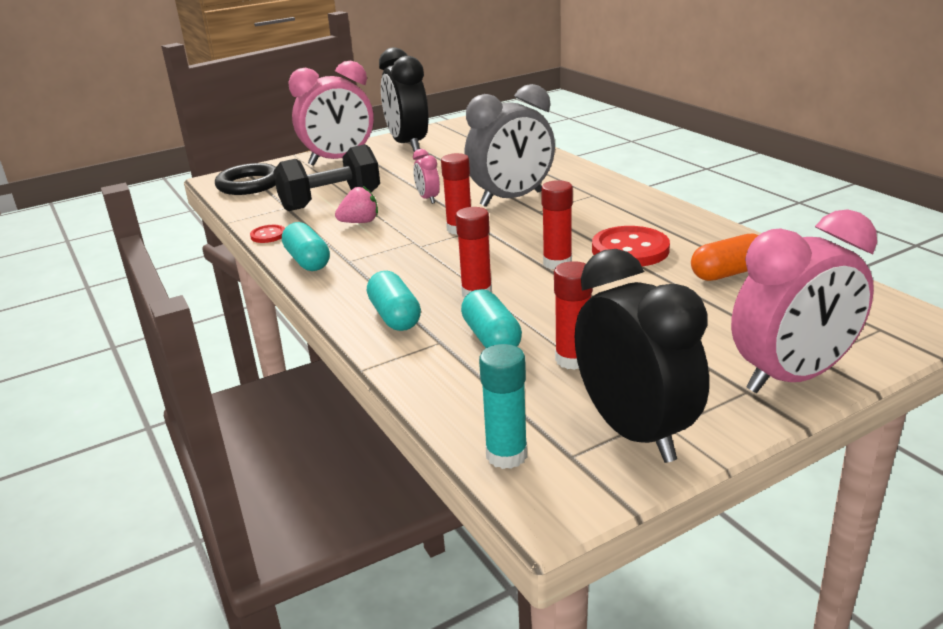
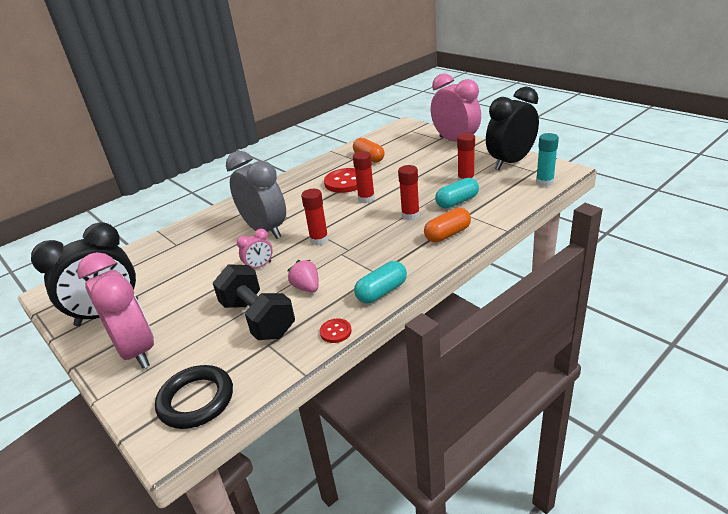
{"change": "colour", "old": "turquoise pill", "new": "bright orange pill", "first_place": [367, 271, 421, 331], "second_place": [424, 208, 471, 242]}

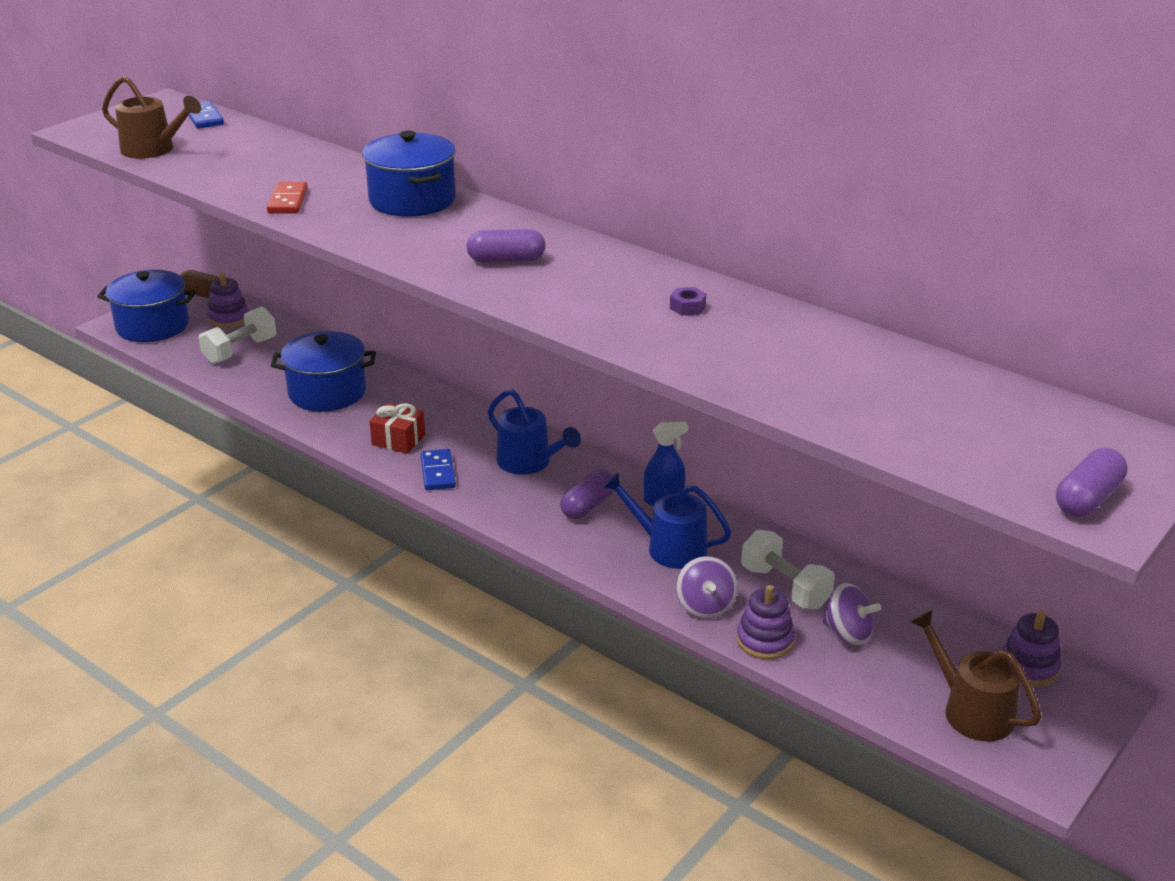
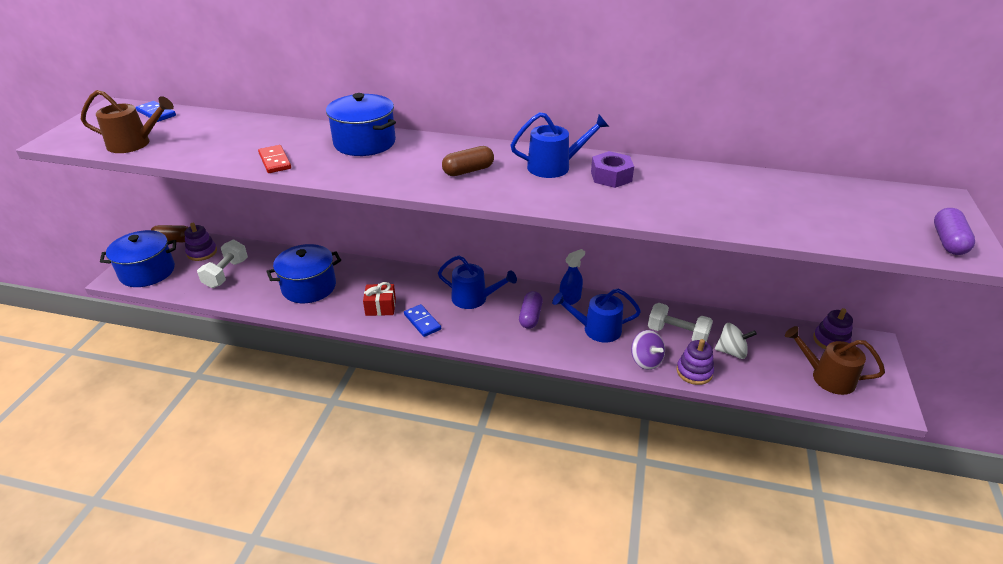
{"change": "colour", "old": "purple pill", "new": "dark brown pill", "first_place": [467, 229, 546, 263], "second_place": [442, 146, 494, 176]}
{"change": "size", "old": "purple nut", "first_place": [670, 287, 706, 316], "second_place": [591, 151, 634, 188], "factor": 1.77}
{"change": "colour", "old": "purple spinning top", "new": "pure white spinning top", "first_place": [823, 583, 881, 646], "second_place": [715, 323, 757, 359]}
{"change": "appeared", "new": "royal blue sprinkling can", "second_place": [511, 112, 609, 178]}

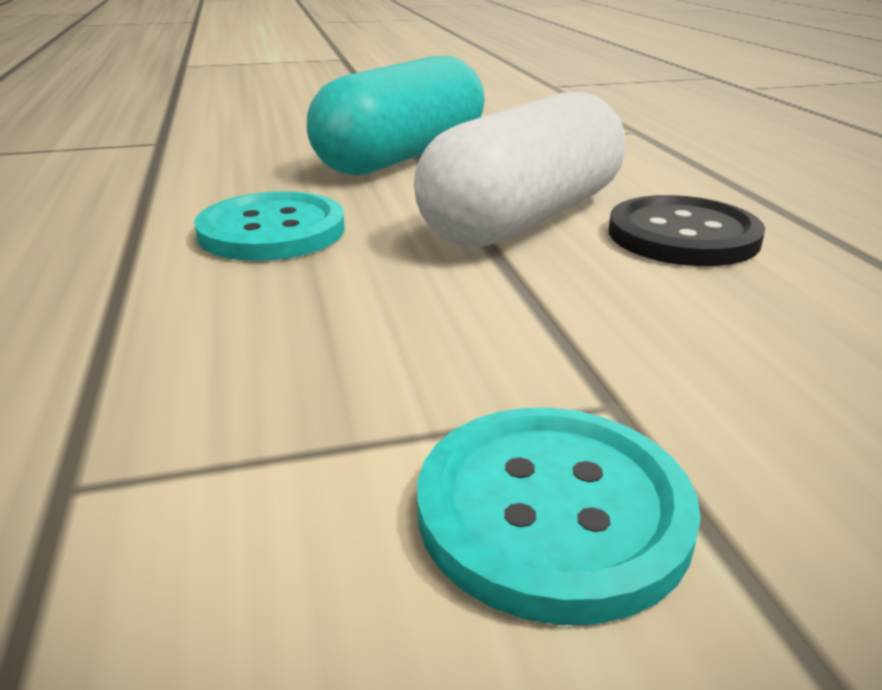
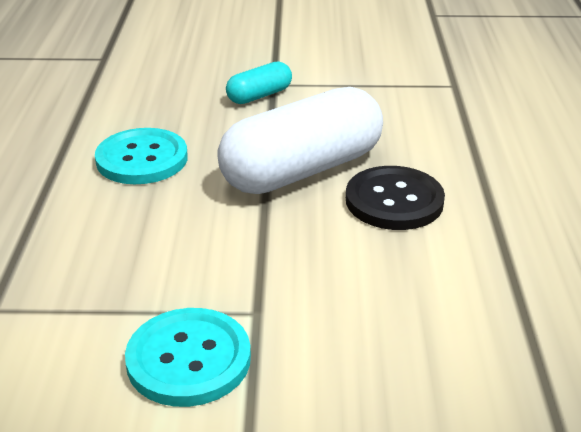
{"change": "size", "old": "turquoise pill", "first_place": [307, 56, 485, 175], "second_place": [226, 61, 292, 104], "factor": 0.47}

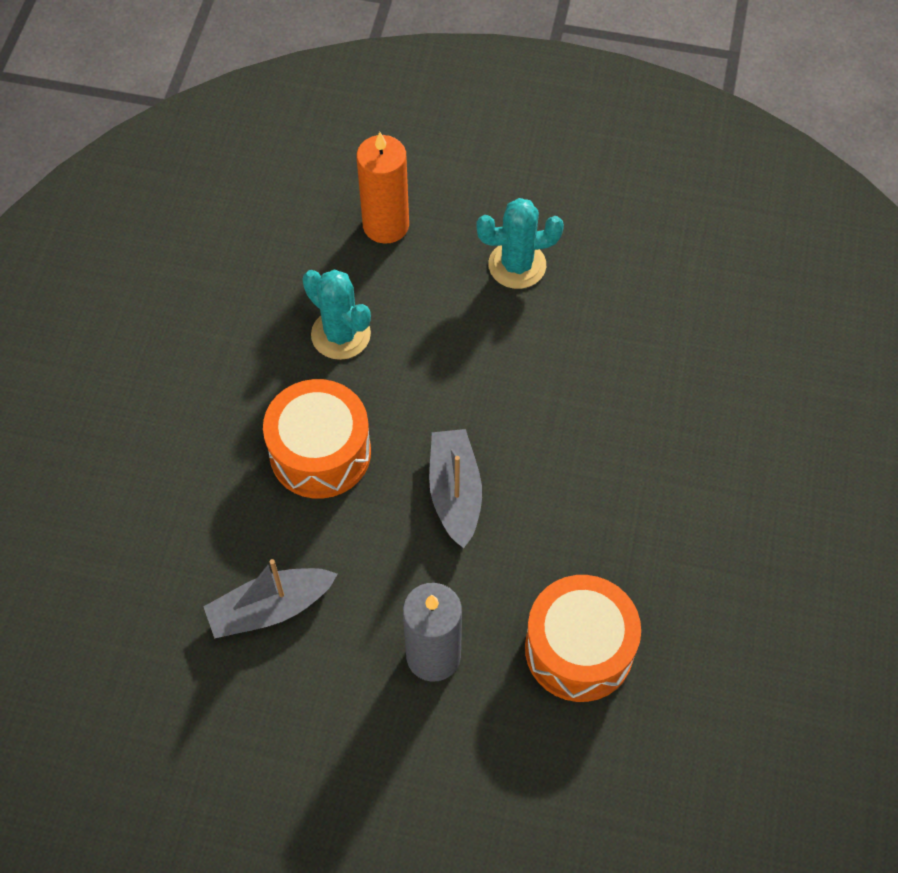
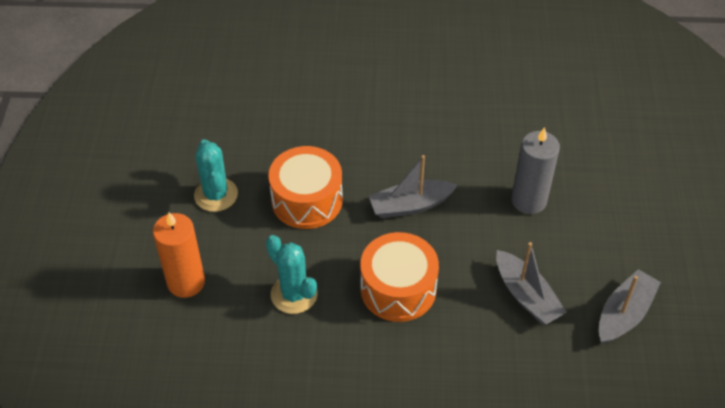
{"change": "spun", "old": "turquoise saguaro cactus", "first_place": [302, 269, 371, 360], "second_place": [266, 235, 318, 314], "degrees": -75}
{"change": "relocated", "old": "bright orange toy drum", "first_place": [525, 575, 641, 702], "second_place": [269, 146, 343, 229]}
{"change": "appeared", "new": "grey sailboat", "second_place": [599, 269, 661, 344]}

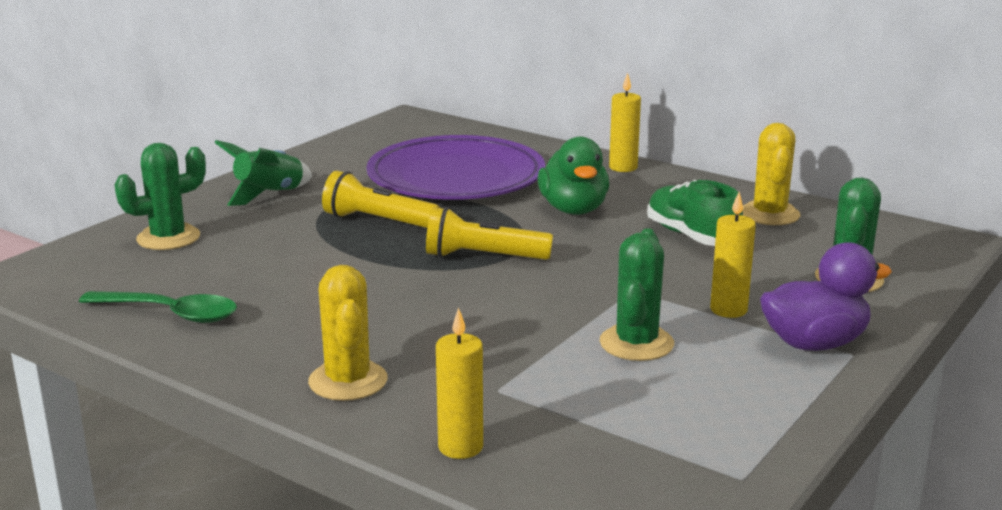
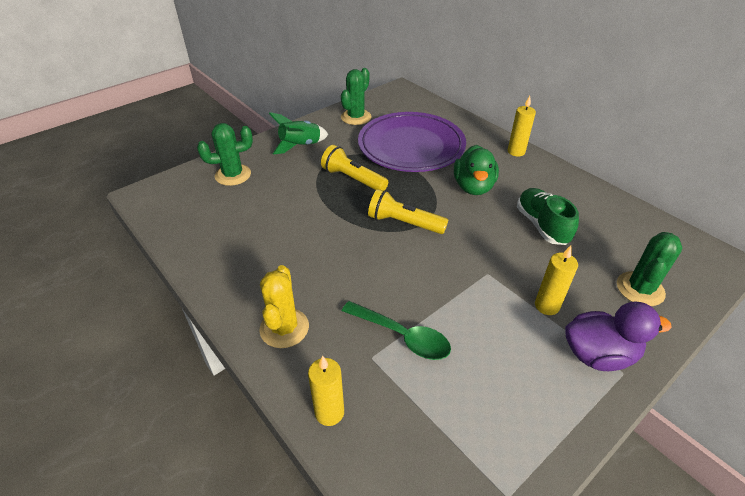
{"change": "missing", "old": "golden saguaro cactus", "first_place": [743, 123, 800, 225]}
{"change": "relocated", "old": "emerald saguaro cactus", "first_place": [600, 228, 674, 361], "second_place": [341, 68, 372, 125]}
{"change": "relocated", "old": "emerald teaspoon", "first_place": [79, 291, 237, 323], "second_place": [342, 301, 451, 360]}

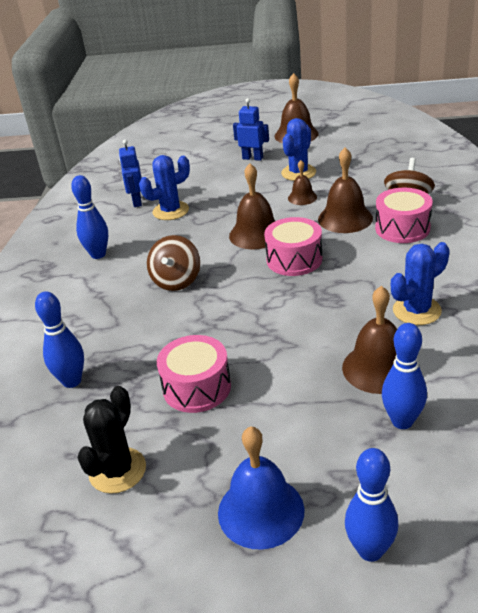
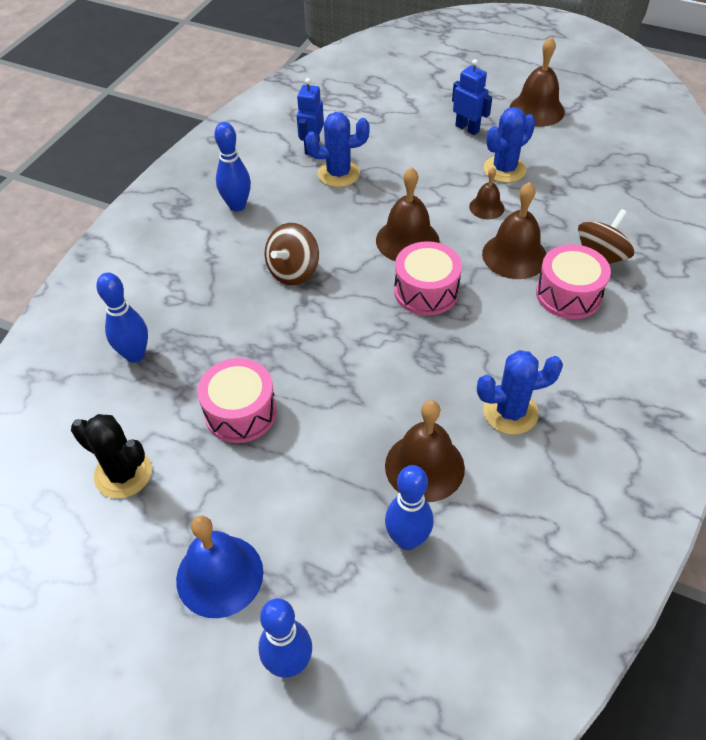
{"change": "spun", "old": "jet-black saguaro cactus", "first_place": [77, 386, 146, 494], "second_place": [71, 414, 152, 499], "degrees": 75}

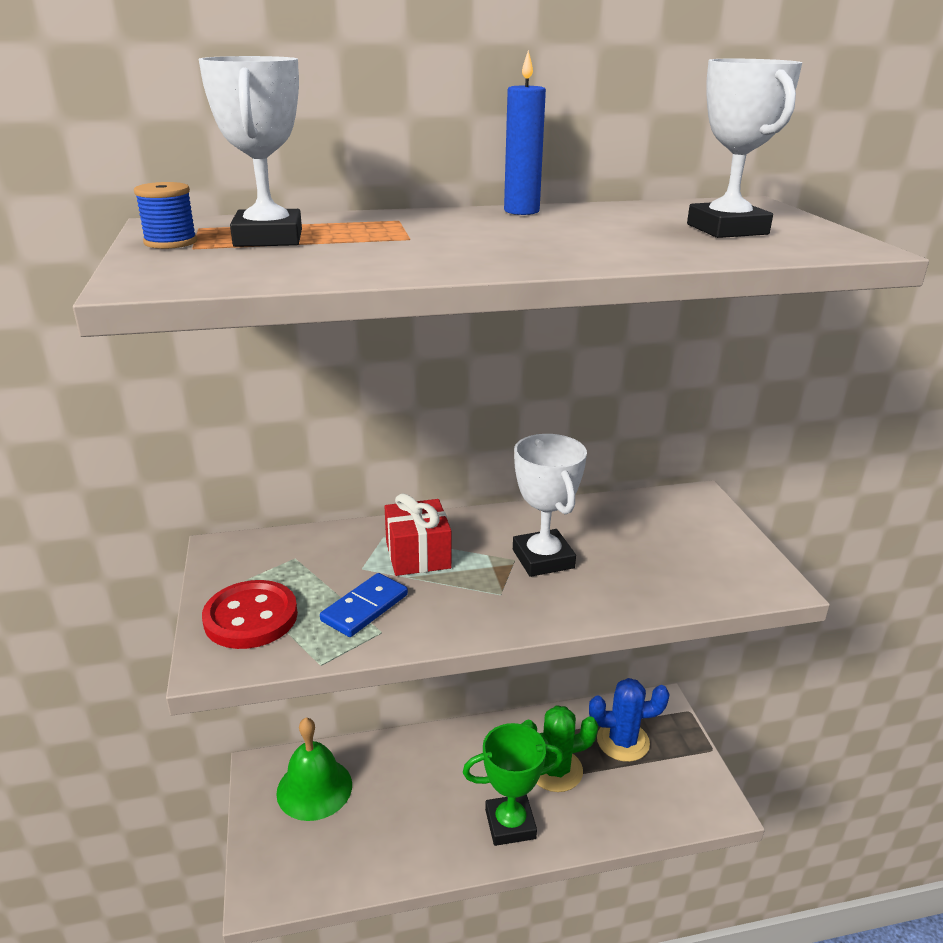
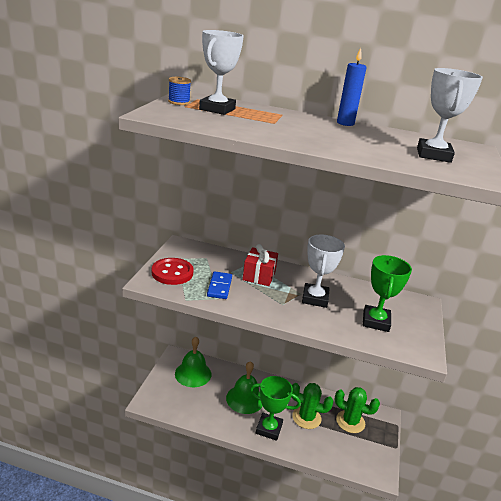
{"change": "spun", "old": "royal blue domino tile", "first_place": [320, 573, 408, 637], "second_place": [207, 271, 232, 299], "degrees": -60}
{"change": "colour", "old": "royal blue saguaro cactus", "new": "emerald saguaro cactus", "first_place": [589, 678, 670, 762], "second_place": [334, 387, 380, 433]}
{"change": "appeared", "new": "emerald award cup", "second_place": [363, 255, 412, 332]}
{"change": "appeared", "new": "emerald school bell", "second_place": [226, 361, 263, 414]}

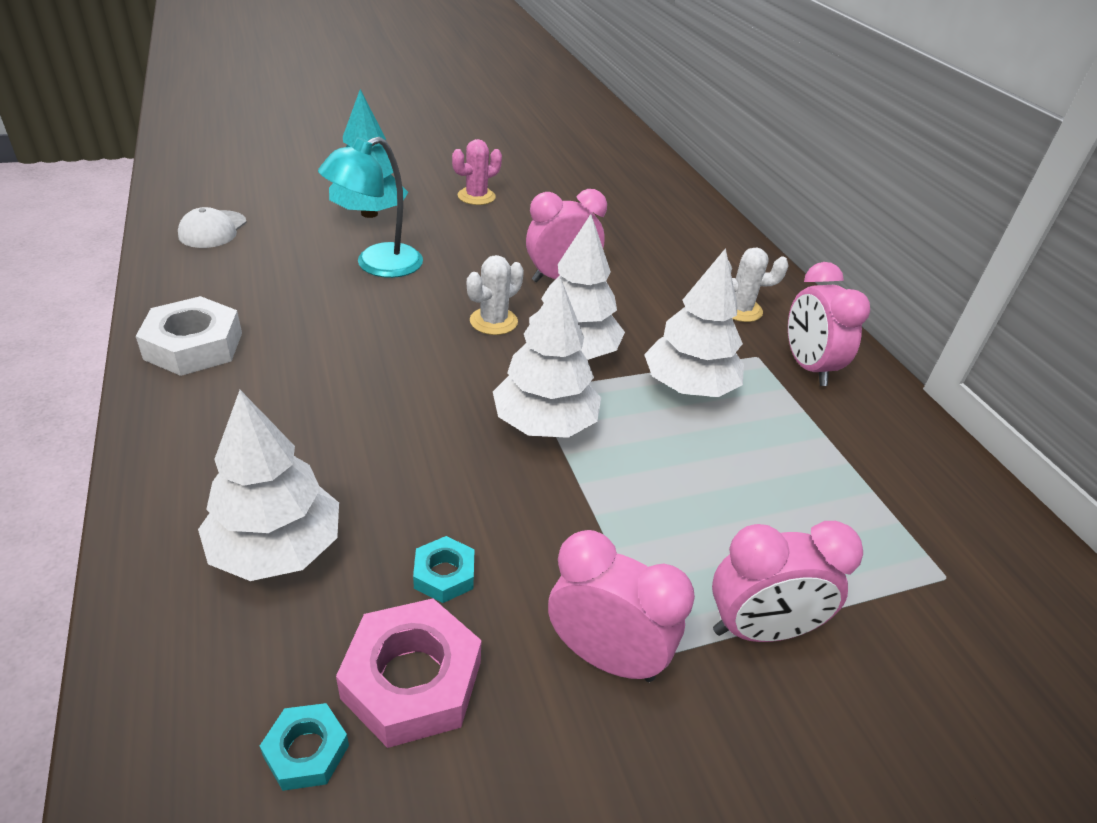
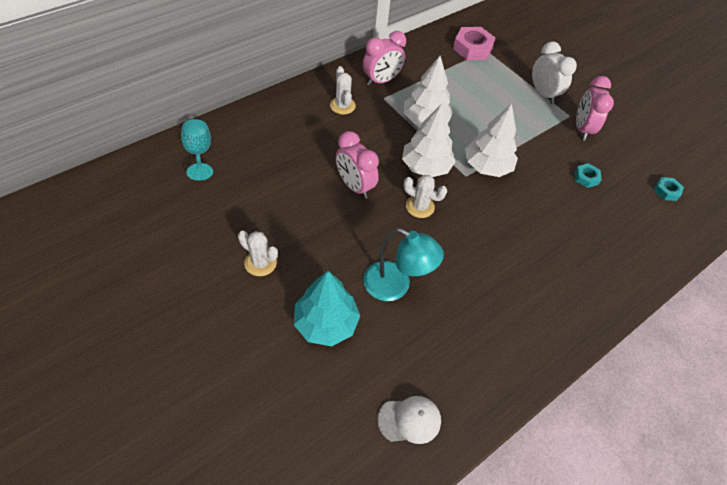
{"change": "colour", "old": "rose-pink saguaro cactus", "new": "pure white saguaro cactus", "first_place": [452, 139, 502, 205], "second_place": [238, 231, 278, 276]}
{"change": "missing", "old": "pure white nut", "first_place": [136, 296, 242, 376]}
{"change": "missing", "old": "pure white toy tree", "first_place": [198, 390, 339, 581]}
{"change": "colour", "old": "rose-pink bedside clock", "new": "pure white bedside clock", "first_place": [712, 521, 863, 642], "second_place": [532, 42, 577, 104]}
{"change": "relocated", "old": "rose-pink nut", "first_place": [336, 598, 482, 748], "second_place": [453, 27, 495, 60]}
{"change": "appeared", "new": "turquoise goblet", "second_place": [181, 119, 213, 180]}

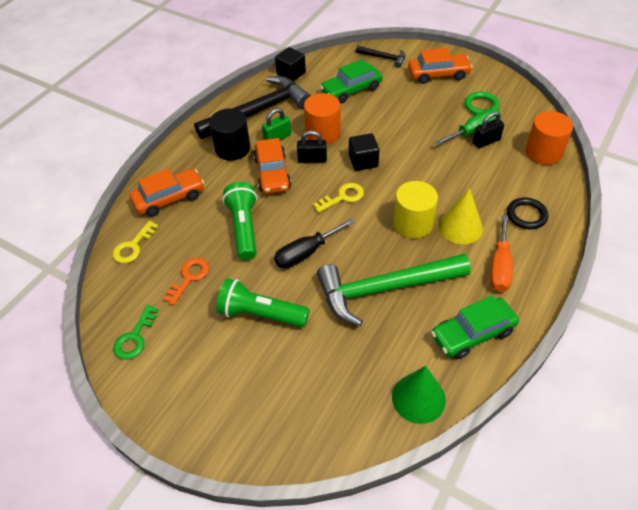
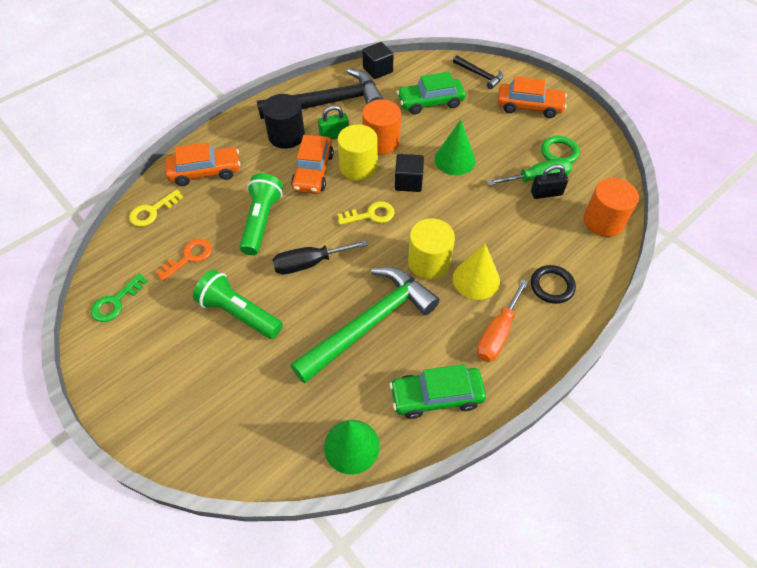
{"change": "exchanged", "old": "jet-black small lock", "new": "golden solid cylinder", "first_place": [297, 131, 327, 163], "second_place": [338, 124, 378, 181]}
{"change": "spun", "old": "emerald claw hammer", "first_place": [317, 254, 471, 326], "second_place": [290, 267, 440, 383], "degrees": 135}
{"change": "appeared", "new": "emerald solid cone", "second_place": [434, 120, 476, 175]}

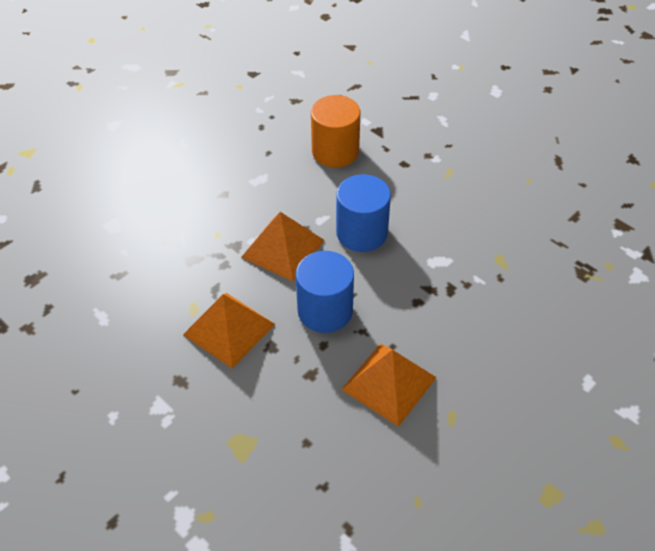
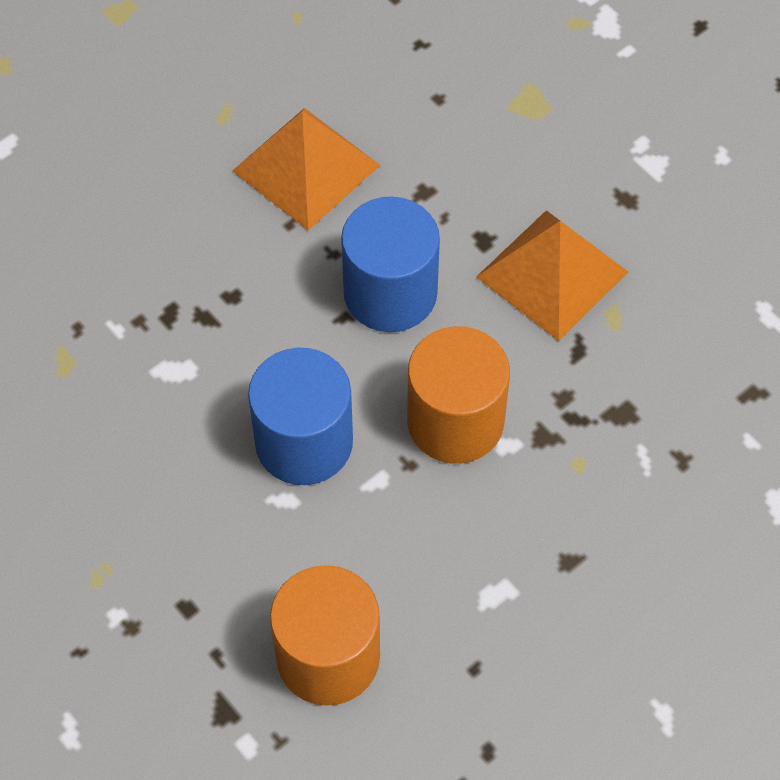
{"change": "exchanged", "old": "bright orange pyramid shape", "new": "bright orange solid cylinder", "first_place": [241, 212, 325, 281], "second_place": [407, 326, 510, 464]}

